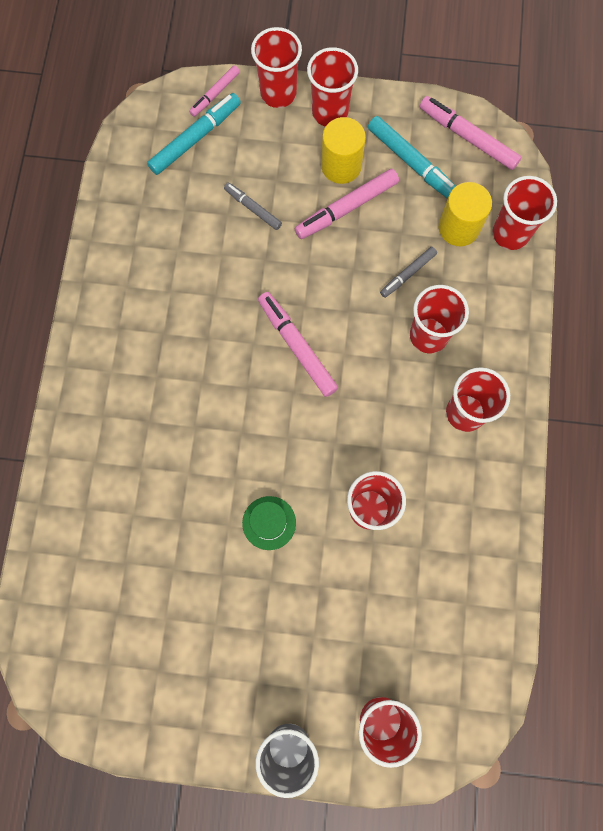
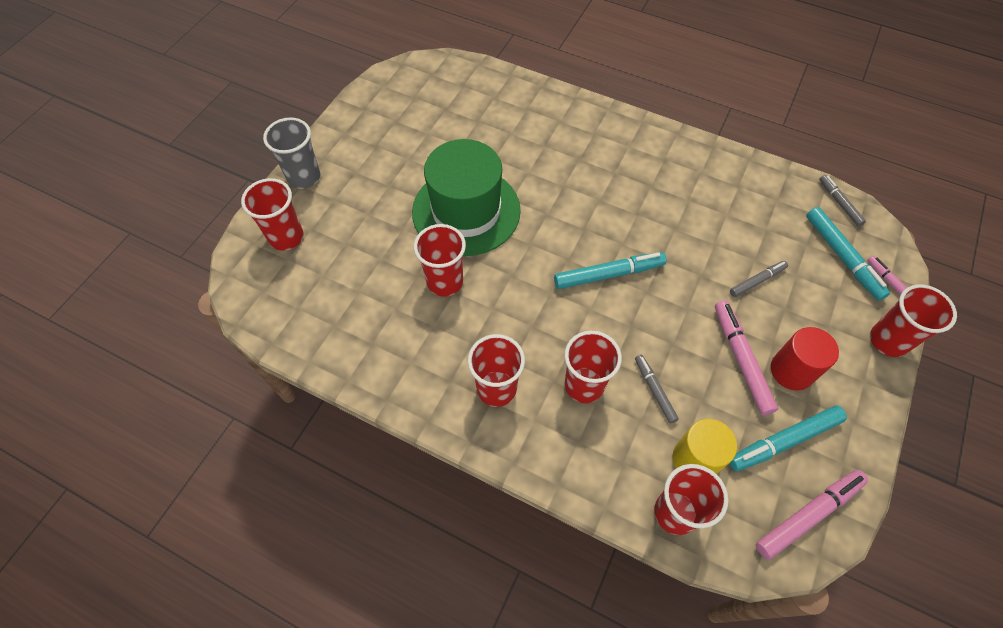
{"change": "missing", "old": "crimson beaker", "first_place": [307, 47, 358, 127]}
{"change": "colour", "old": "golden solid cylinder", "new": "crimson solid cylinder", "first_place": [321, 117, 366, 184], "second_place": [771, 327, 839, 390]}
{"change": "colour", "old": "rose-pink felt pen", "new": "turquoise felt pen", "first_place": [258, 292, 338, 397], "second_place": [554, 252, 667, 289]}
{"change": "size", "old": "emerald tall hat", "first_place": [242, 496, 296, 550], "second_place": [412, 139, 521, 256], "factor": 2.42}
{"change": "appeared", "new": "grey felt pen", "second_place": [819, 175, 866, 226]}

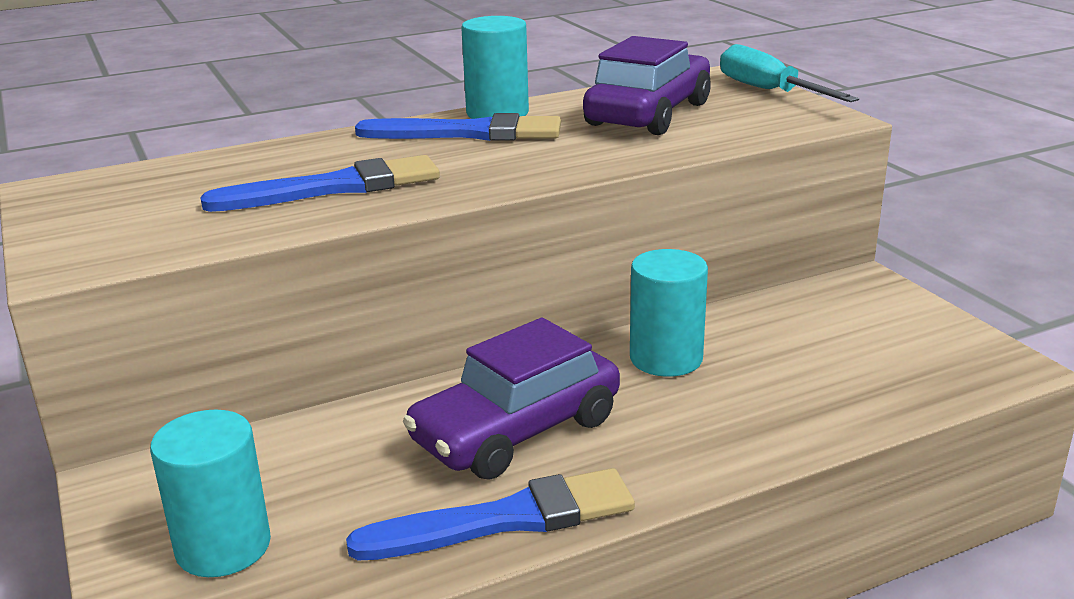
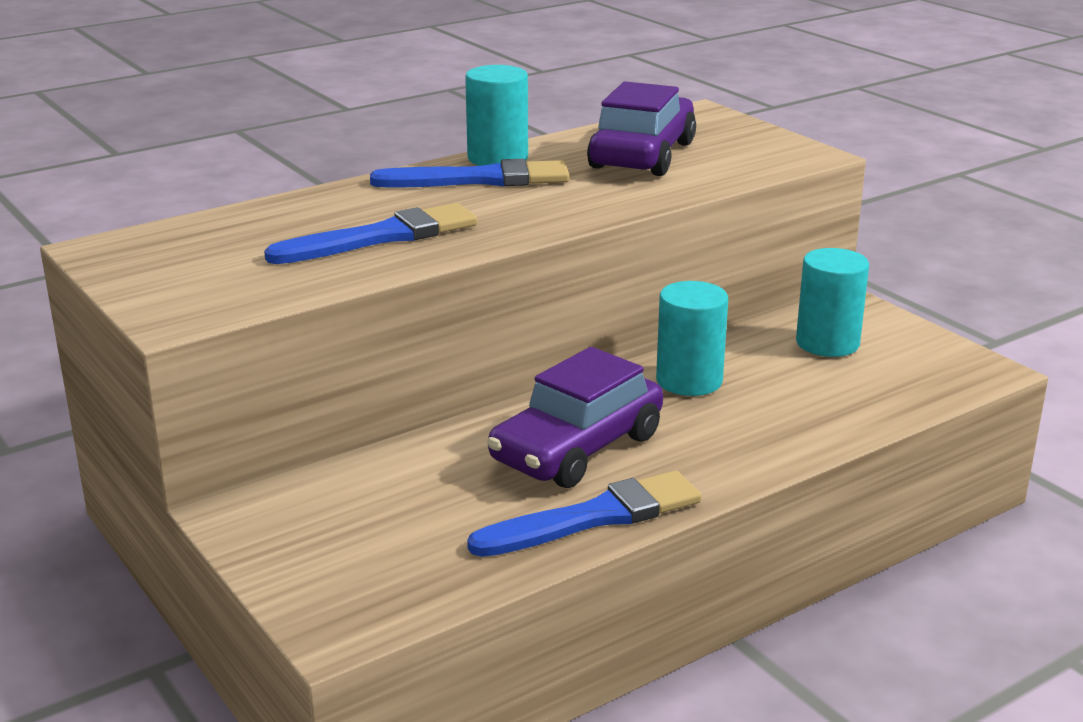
{"change": "missing", "old": "turquoise hand screwdriver", "first_place": [720, 44, 859, 102]}
{"change": "relocated", "old": "turquoise solid cylinder", "first_place": [150, 410, 271, 577], "second_place": [796, 248, 869, 357]}

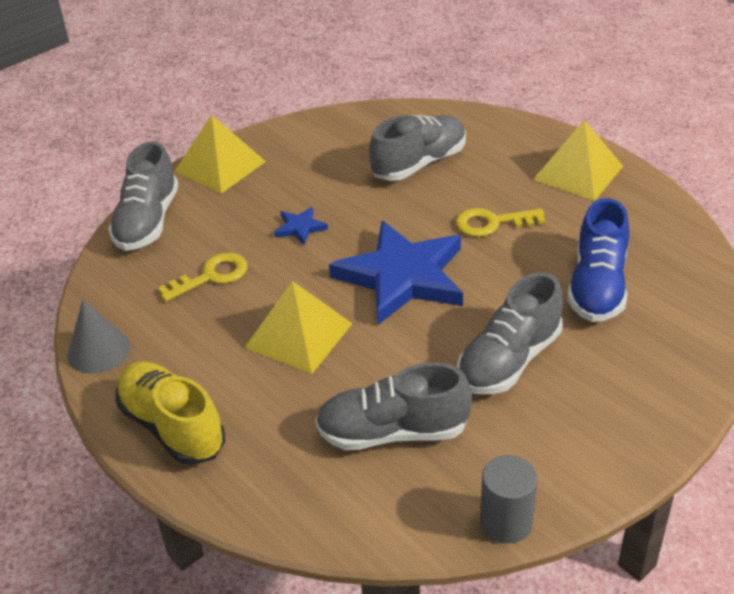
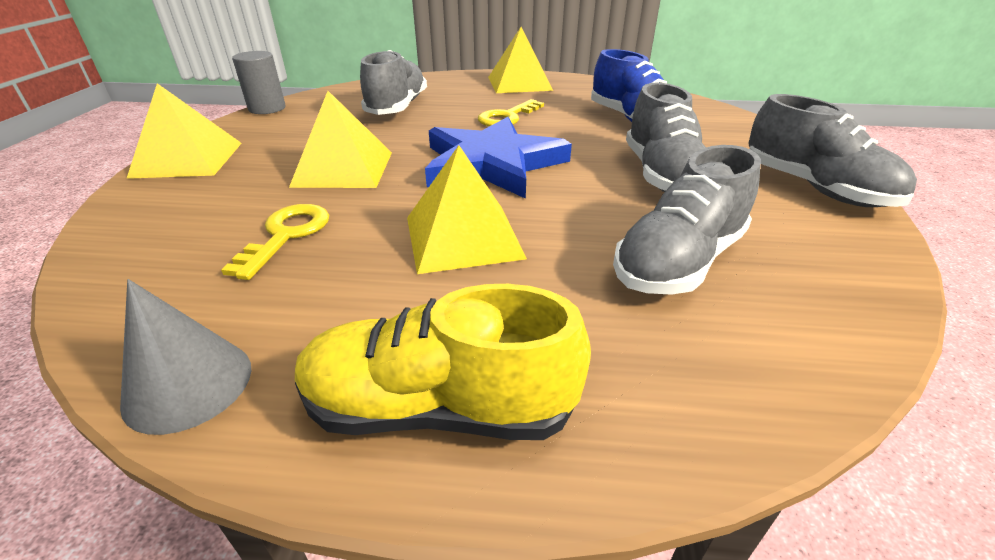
{"change": "relocated", "old": "grey lace-up shoe", "first_place": [108, 141, 178, 251], "second_place": [748, 94, 917, 207]}
{"change": "exchanged", "old": "royal blue star", "new": "golden pyramid shape", "first_place": [274, 207, 328, 245], "second_place": [289, 91, 392, 188]}
{"change": "relocated", "old": "grey solid cylinder", "first_place": [480, 455, 538, 544], "second_place": [232, 51, 286, 114]}

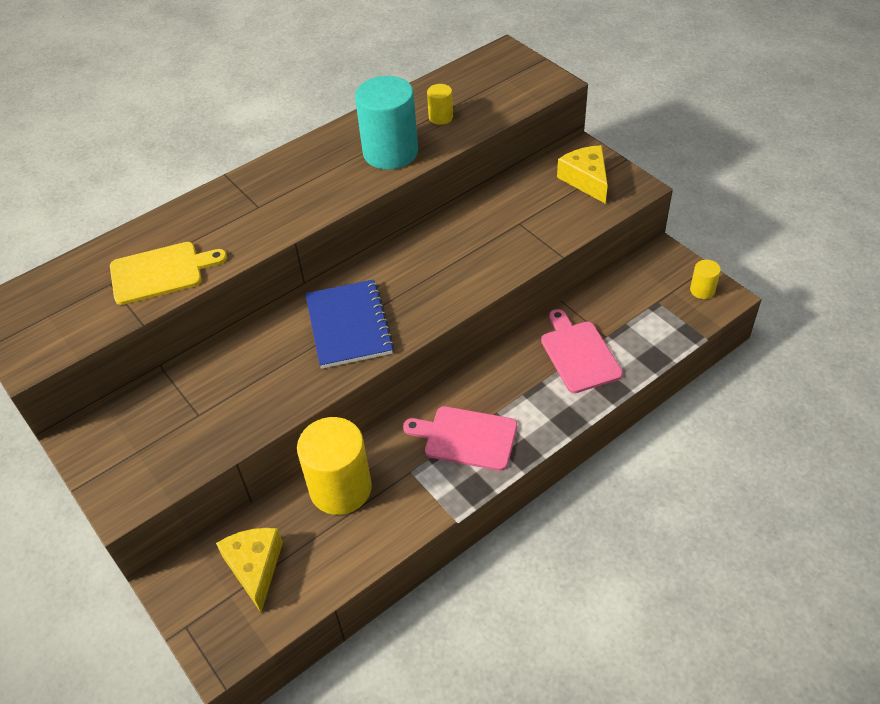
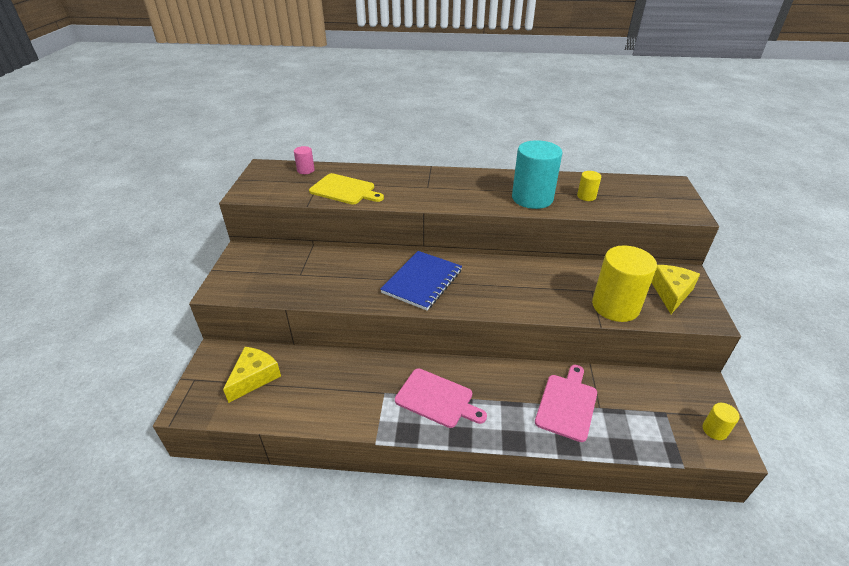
{"change": "spun", "old": "rose-pink chopping board", "first_place": [403, 406, 517, 471], "second_place": [395, 369, 487, 428], "degrees": 150}
{"change": "relocated", "old": "golden solid cylinder", "first_place": [297, 417, 372, 515], "second_place": [592, 245, 657, 322]}
{"change": "appeared", "new": "rose-pink solid cylinder", "second_place": [294, 146, 315, 174]}

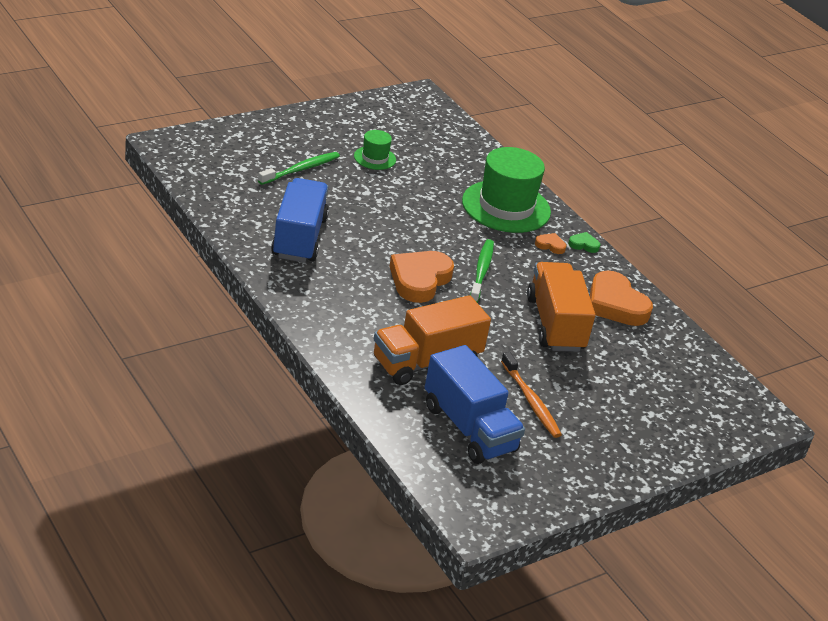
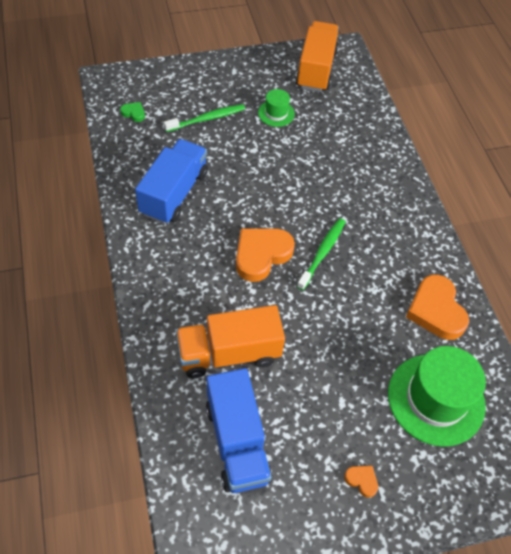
{"change": "relocated", "old": "emerald tall hat", "first_place": [462, 147, 551, 233], "second_place": [388, 346, 486, 447]}
{"change": "relocated", "old": "emerald heart shape", "first_place": [568, 232, 600, 253], "second_place": [120, 102, 145, 122]}
{"change": "relocated", "old": "bright orange heart shape", "first_place": [535, 233, 566, 254], "second_place": [344, 465, 378, 498]}
{"change": "relocated", "old": "bright orange truck", "first_place": [527, 262, 595, 352], "second_place": [296, 21, 339, 92]}
{"change": "missing", "old": "bright orange dental brush", "first_place": [501, 352, 562, 438]}

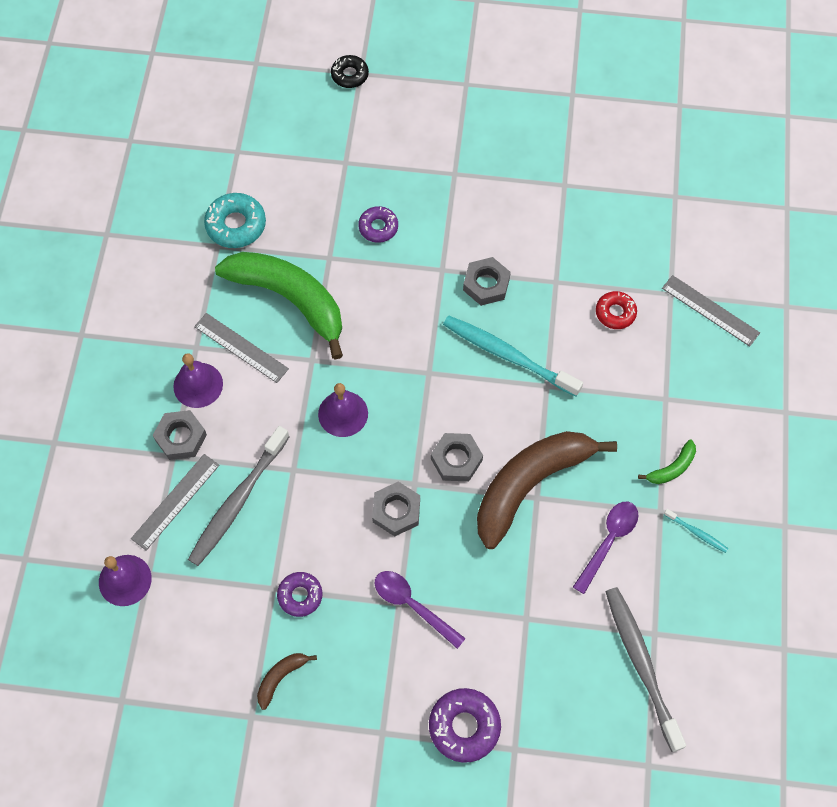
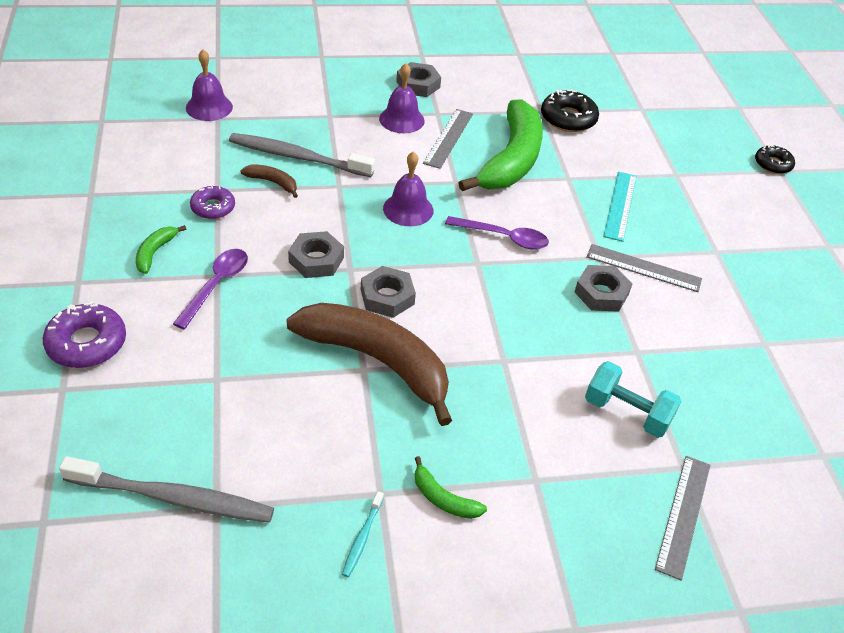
{"change": "colour", "old": "turquoise donut", "new": "jet-black donut", "first_place": [204, 193, 266, 248], "second_place": [541, 89, 599, 132]}
{"change": "exchanged", "old": "purple donut", "new": "turquoise straightedge", "first_place": [358, 206, 398, 243], "second_place": [603, 172, 637, 242]}
{"change": "exchanged", "old": "crimson donut", "new": "turquoise hand weight", "first_place": [596, 291, 637, 329], "second_place": [585, 361, 681, 438]}
{"change": "missing", "old": "turquoise dental brush", "first_place": [443, 315, 583, 397]}
{"change": "relocated", "old": "grey nut", "first_place": [153, 410, 207, 460], "second_place": [396, 62, 441, 97]}
{"change": "relocated", "old": "grey straightedge", "first_place": [131, 454, 220, 551], "second_place": [587, 244, 702, 292]}
{"change": "relocated", "old": "purple teaspoon", "first_place": [573, 502, 638, 594], "second_place": [445, 216, 549, 250]}
{"change": "spun", "old": "grey dental brush", "first_place": [606, 587, 686, 752], "second_place": [59, 456, 274, 523], "degrees": 45}
{"change": "relocated", "old": "dark brown toy banana", "first_place": [257, 653, 317, 710], "second_place": [240, 164, 298, 198]}
{"change": "appeared", "new": "emerald toy banana", "second_place": [136, 225, 186, 274]}

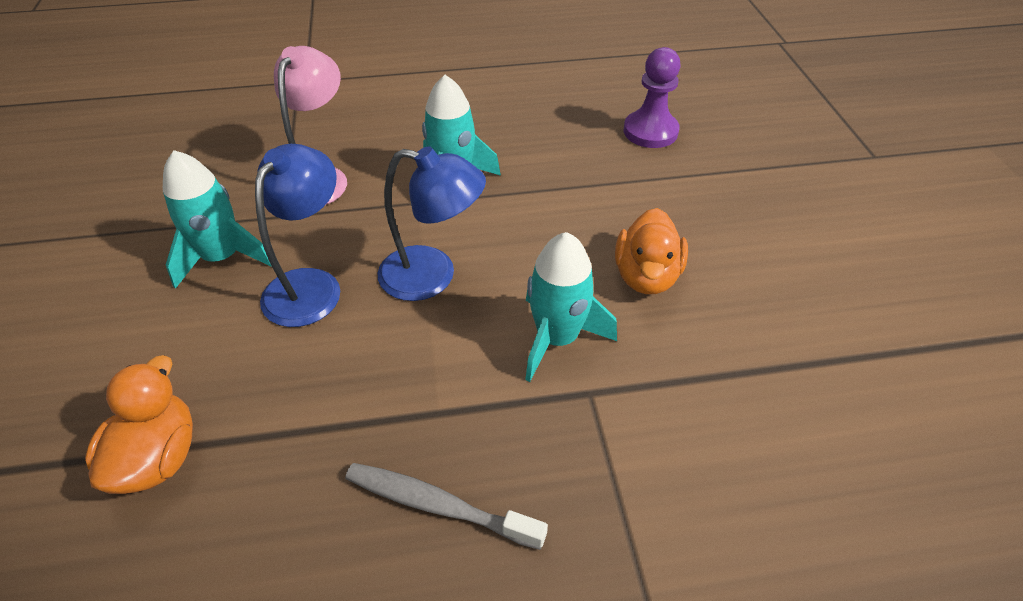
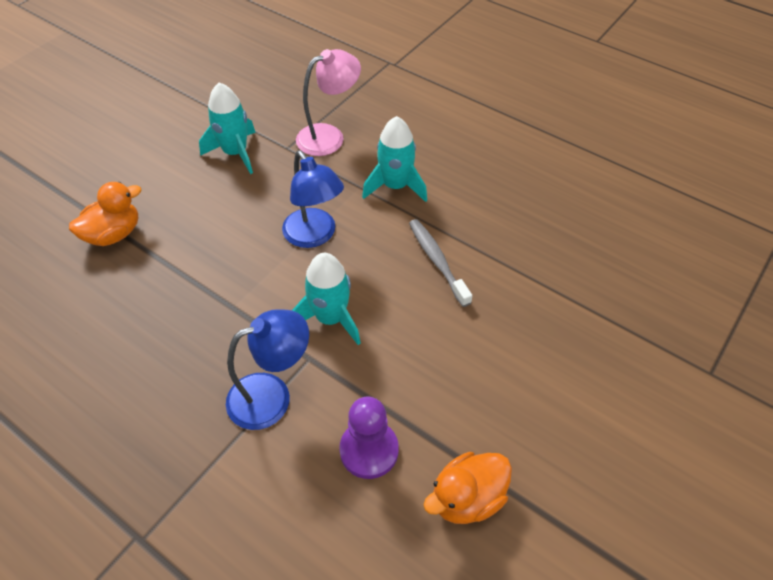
{"change": "relocated", "old": "purple pawn", "first_place": [624, 47, 681, 148], "second_place": [339, 397, 399, 479]}
{"change": "relocated", "old": "royal blue lamp", "first_place": [255, 144, 340, 327], "second_place": [226, 309, 309, 430]}
{"change": "relocated", "old": "bright orange duck", "first_place": [615, 208, 688, 294], "second_place": [424, 452, 512, 524]}
{"change": "relocated", "old": "grey dental brush", "first_place": [345, 463, 548, 550], "second_place": [409, 219, 472, 307]}

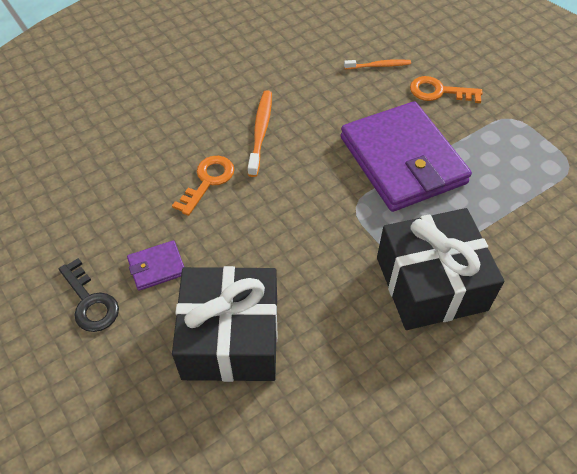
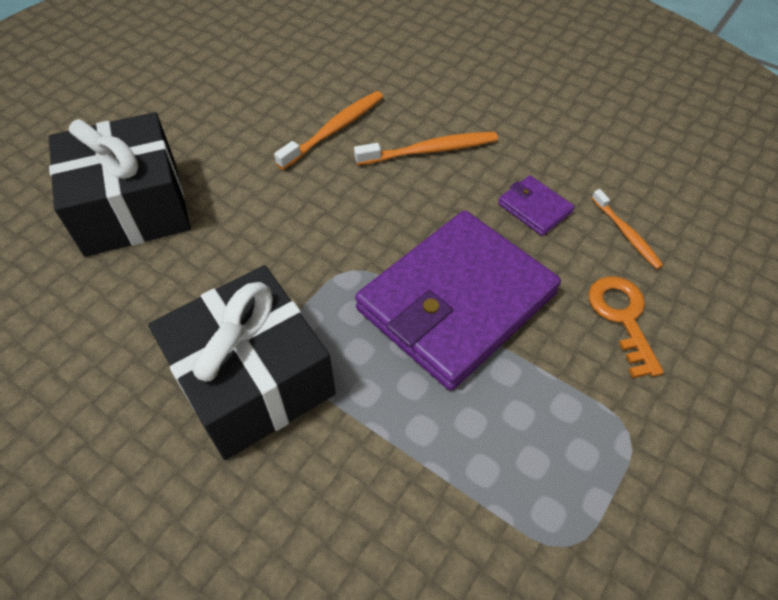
{"change": "exchanged", "old": "bright orange door key", "new": "bright orange dental brush", "first_place": [172, 156, 234, 216], "second_place": [274, 91, 383, 170]}
{"change": "relocated", "old": "purple billfold", "first_place": [127, 240, 184, 291], "second_place": [498, 175, 575, 236]}
{"change": "missing", "old": "jet-black door key", "first_place": [59, 258, 119, 332]}

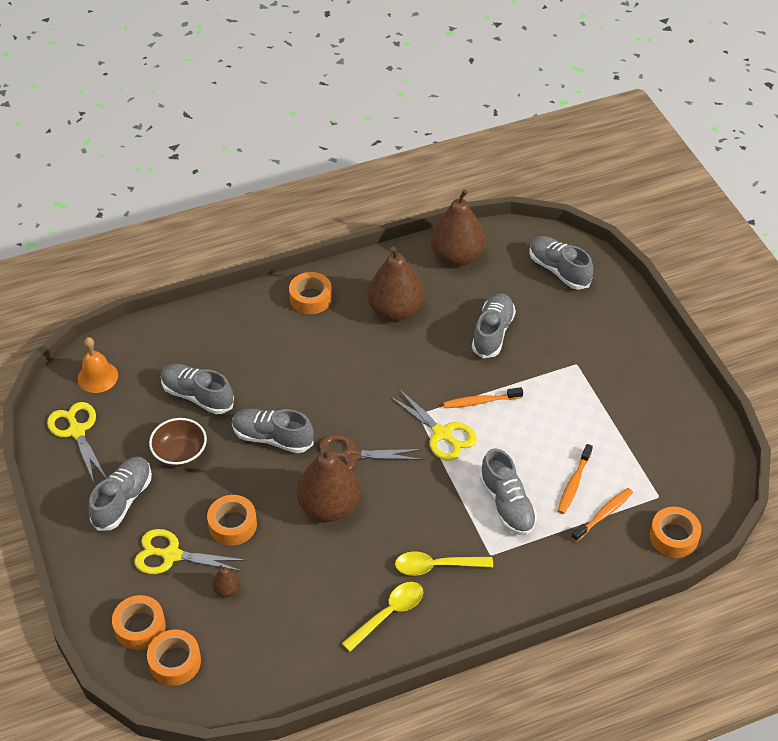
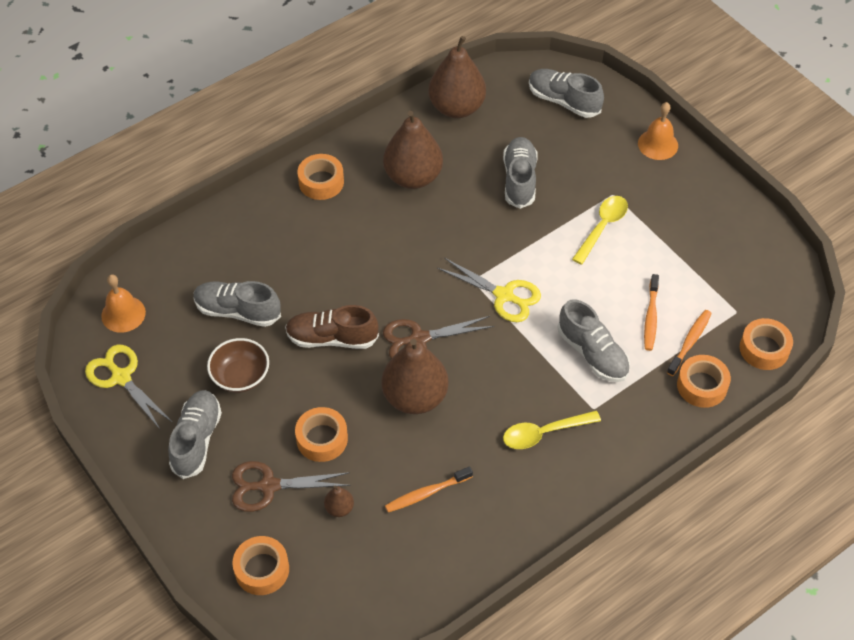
{"change": "relocated", "old": "bright orange dental brush", "first_place": [443, 387, 523, 408], "second_place": [385, 466, 473, 512]}
{"change": "colour", "old": "grey lace-up shoe", "new": "dark brown lace-up shoe", "first_place": [232, 409, 314, 453], "second_place": [285, 305, 379, 349]}
{"change": "colour", "old": "golden scissors", "new": "dark brown scissors", "first_place": [134, 529, 247, 574], "second_place": [232, 461, 351, 512]}
{"change": "relocated", "old": "golden teaspoon", "first_place": [342, 582, 423, 652], "second_place": [572, 196, 628, 265]}
{"change": "relocated", "old": "bright orange sticky tape", "first_place": [147, 630, 201, 686], "second_place": [677, 355, 731, 408]}
{"change": "appeared", "new": "bright orange school bell", "second_place": [638, 102, 678, 160]}

